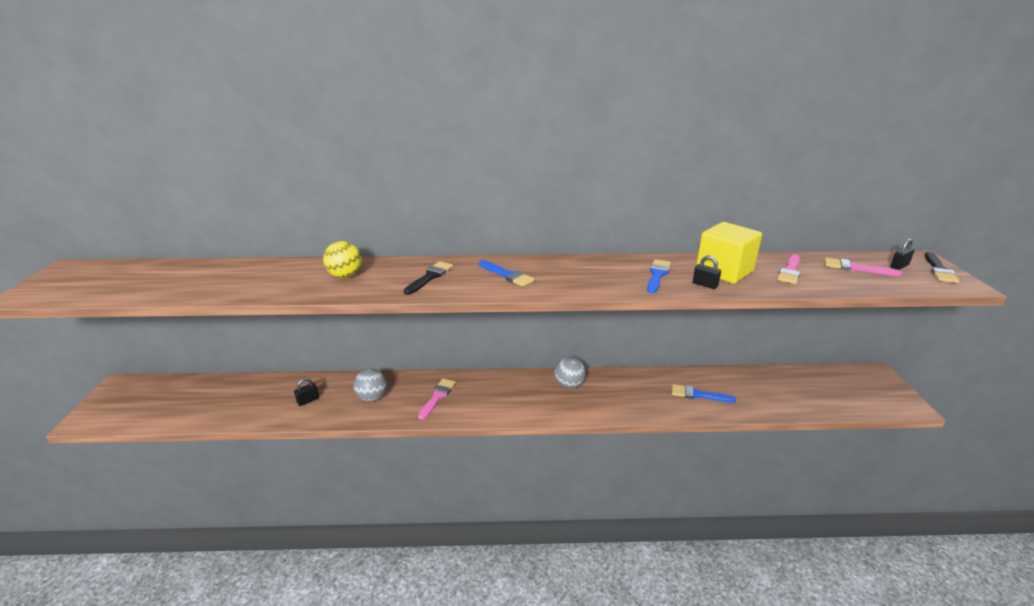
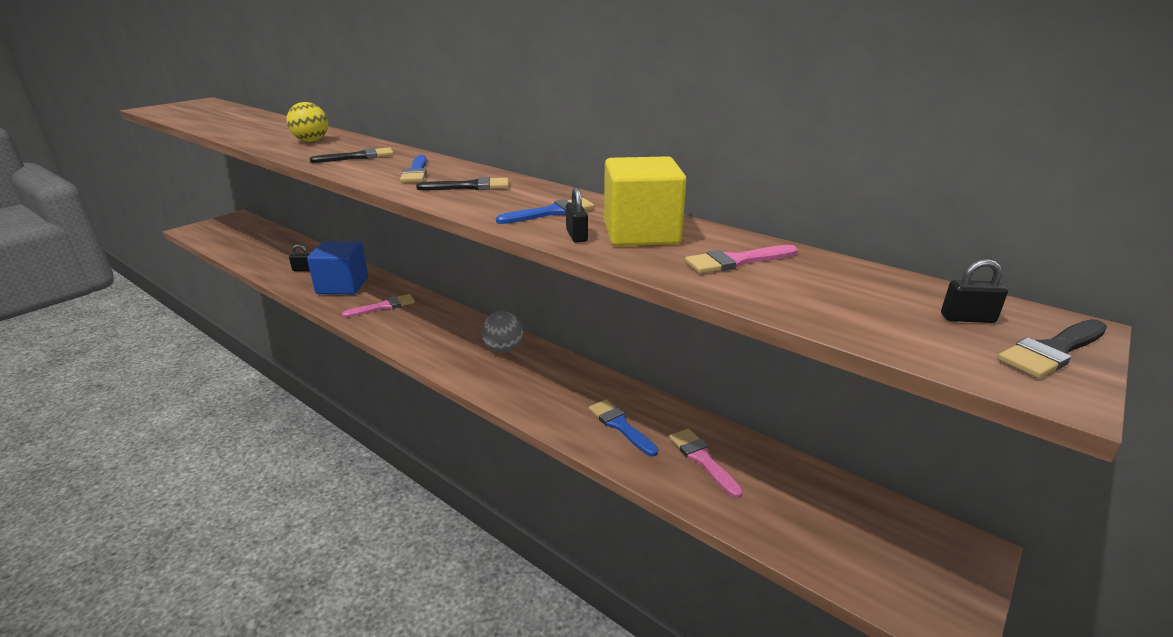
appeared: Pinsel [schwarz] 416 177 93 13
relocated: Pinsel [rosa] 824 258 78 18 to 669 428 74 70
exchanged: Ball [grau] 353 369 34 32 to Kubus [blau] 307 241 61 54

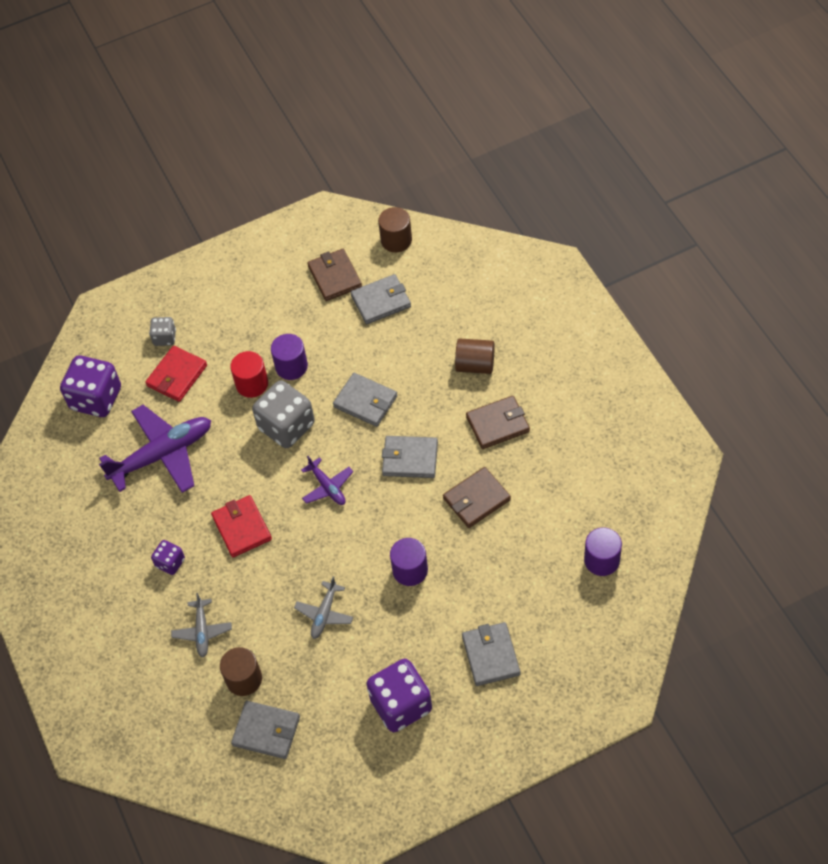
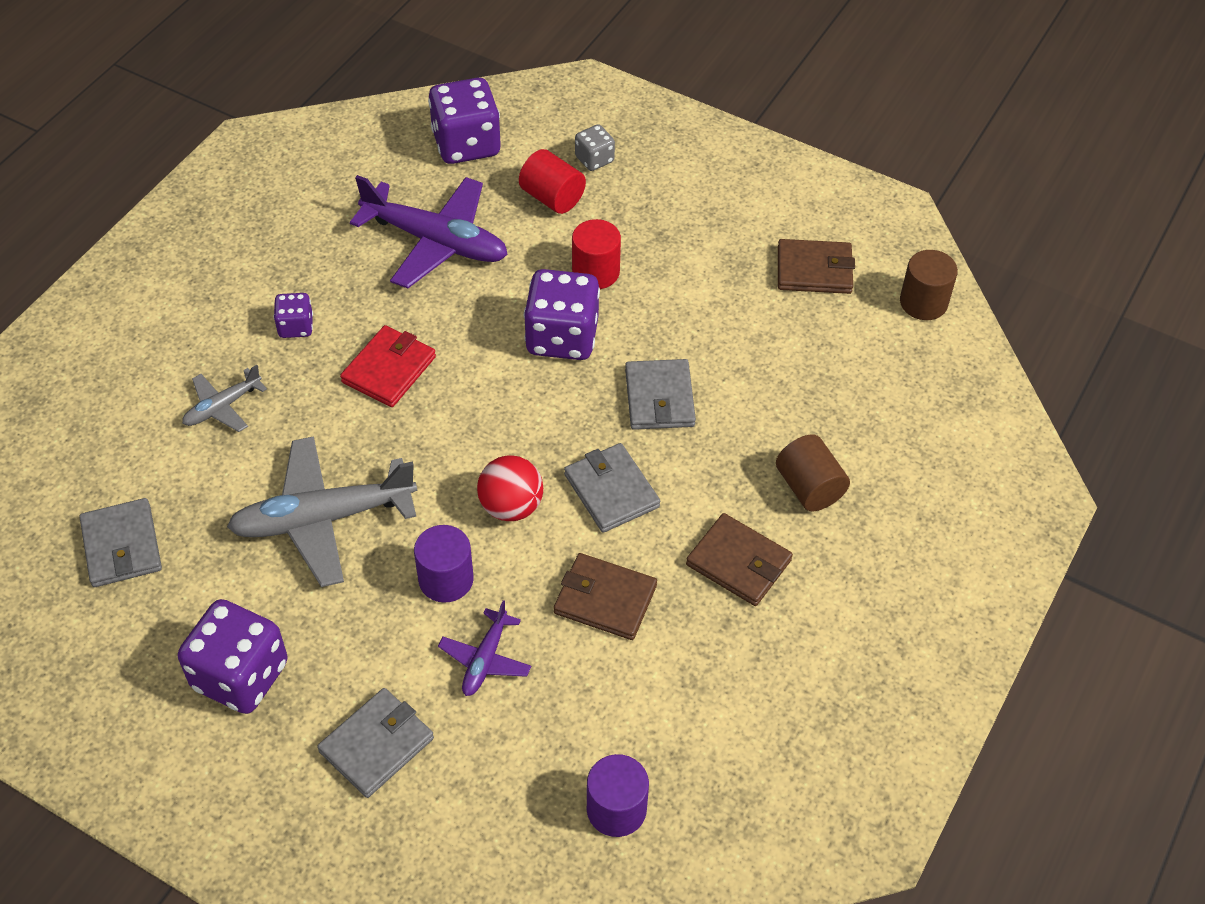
missing: Geldbörse [grau] 351 274 60 50; Vollzylinder [lila] 271 334 37 46; Vollzylinder [braun] 220 647 42 49
appeared: Ball [rot] 477 455 66 66
relocated: Flugzeug [lila] 301 456 52 49 to 438 600 93 96
exchanged: Geldbörse [rot] 145 346 62 56 to Vollzylinder [rot] 519 149 67 65
colour: Spielwürfel [grau] 252 380 63 68 to Spielwürfel [lila] 524 269 76 91
spun: Geldbörse [braun] 307 249 55 52 = 778 239 77 55 60 degrees clockwise
size: Flugzeug [grau] 294 576 59 63 = 227 436 190 151 x1.97

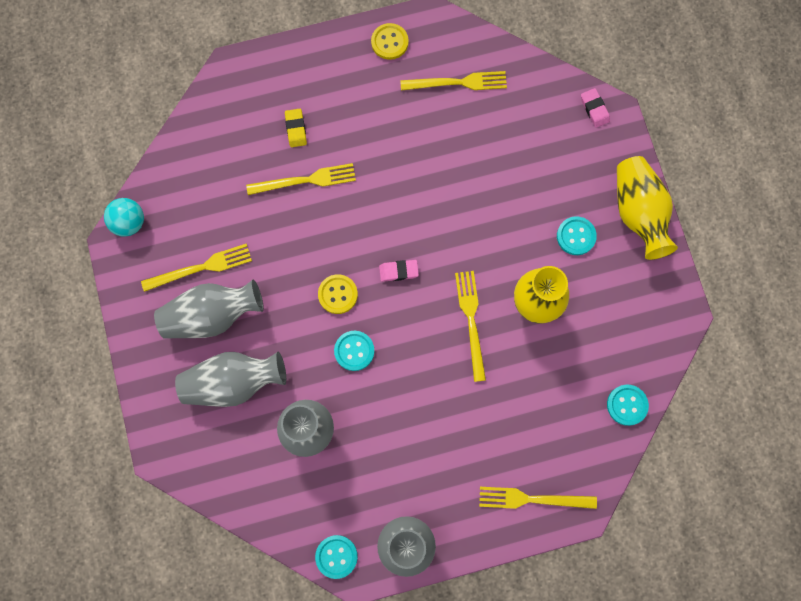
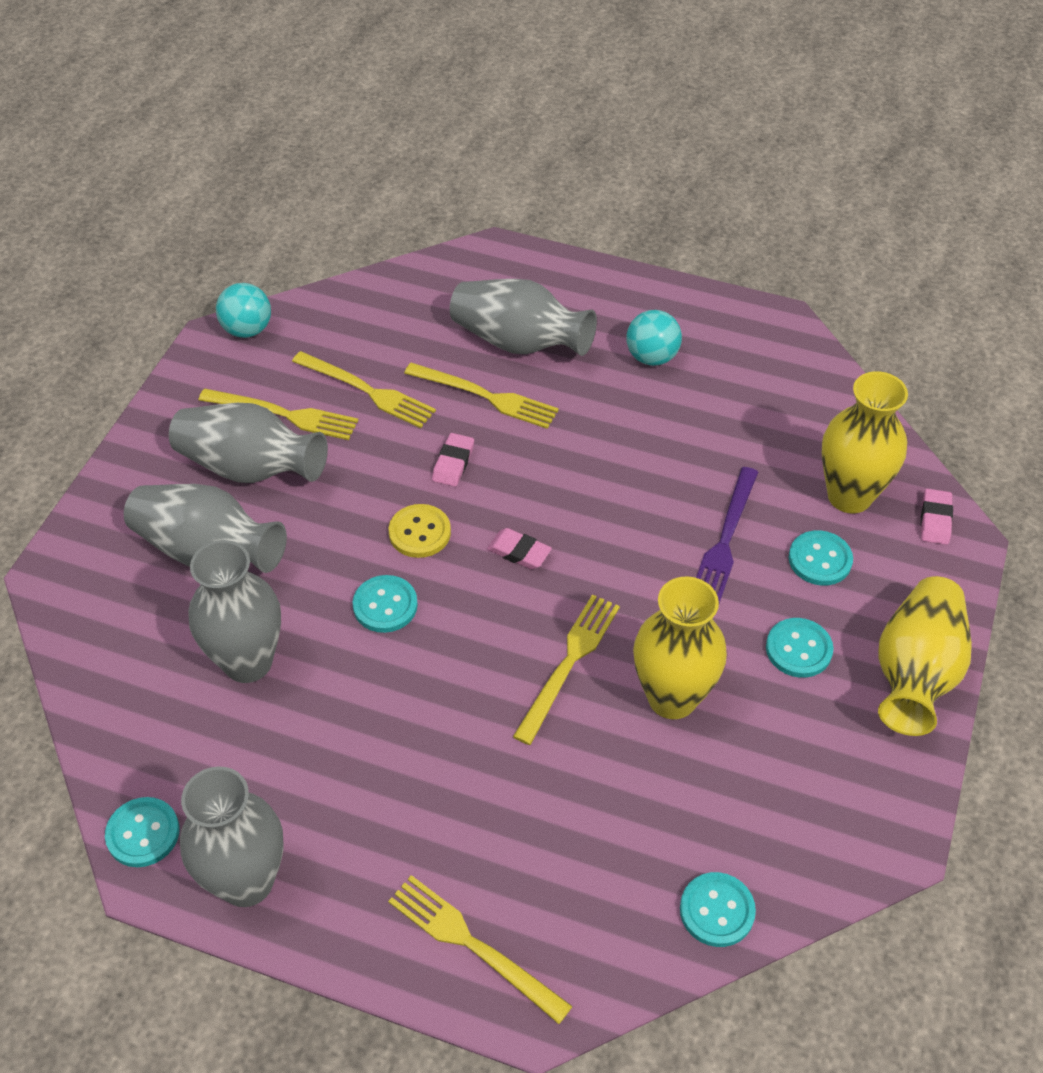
missing: Knopf [gelb] 371 23 38 37
appeared: Ball [türkis] 626 310 56 56; Vase [gelb] 821 371 87 142; Radiergummi [rosa] 432 433 42 54; Gabel [lila] 696 467 62 136; Knopf [türkis] 789 530 64 56
relocated: Gabel [gelb] 400 71 107 20 to 292 351 144 77
exchanged: Radiergummi [gelb] 285 109 22 38 to Vase [grau] 450 279 147 77

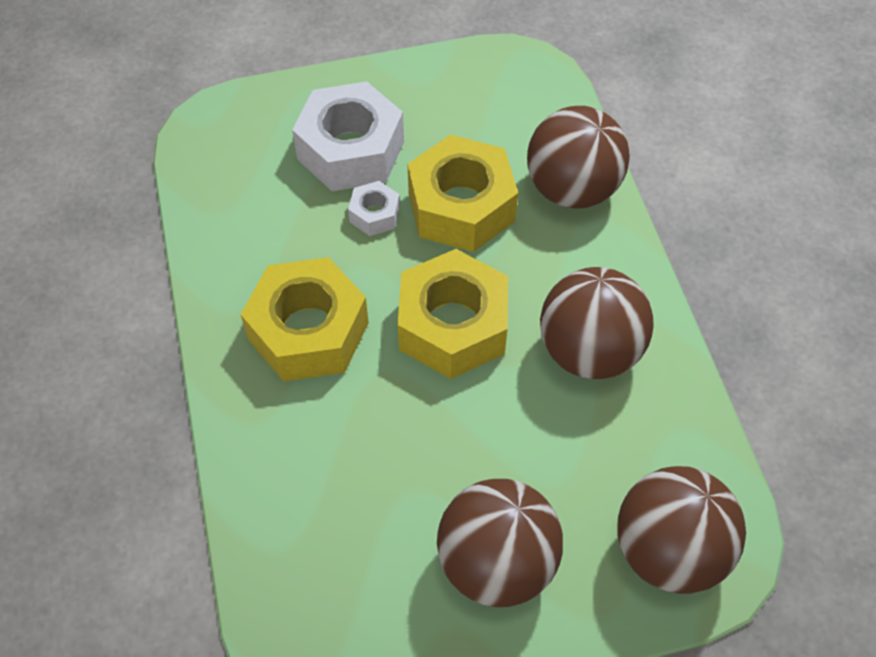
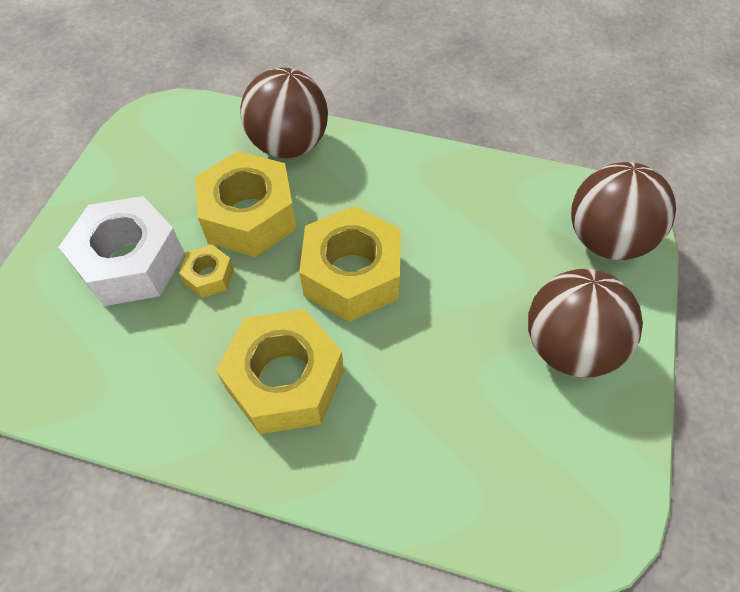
missing: Ball [braun] 540 267 113 112
colour: Sechskantmutter [weiß] 348 181 52 55 to Sechskantmutter [gelb] 179 245 55 53

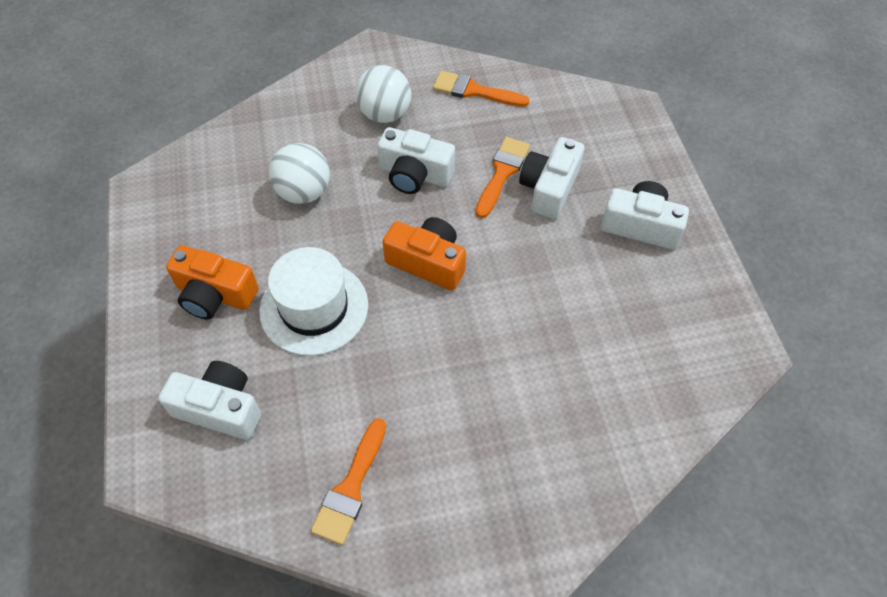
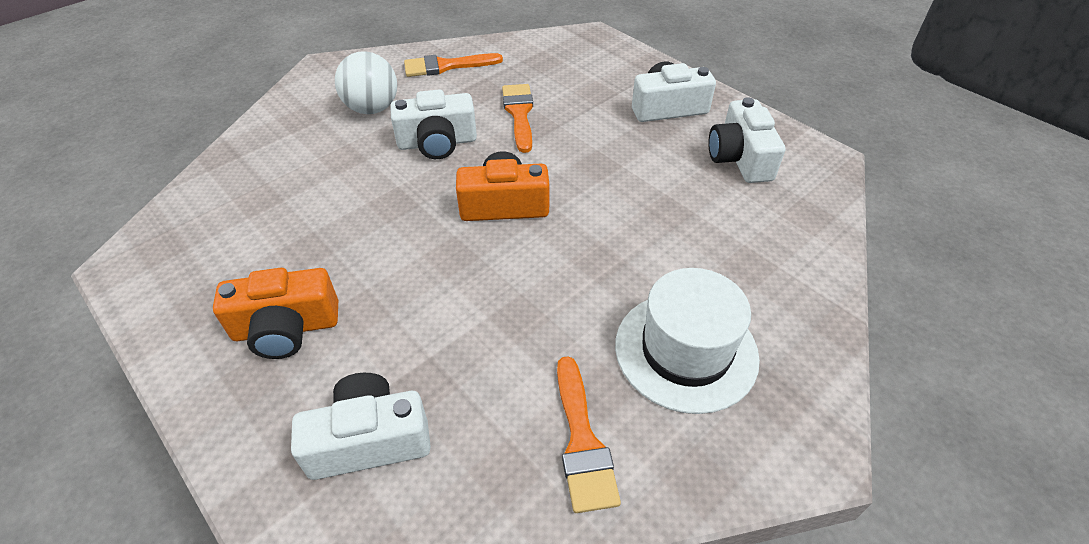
missing: Ball [weiß] 269 143 61 61
relocated: Kamera [weiß] 519 137 66 82 to 708 97 77 86; Hut [weiß] 259 247 109 109 to 615 268 145 146

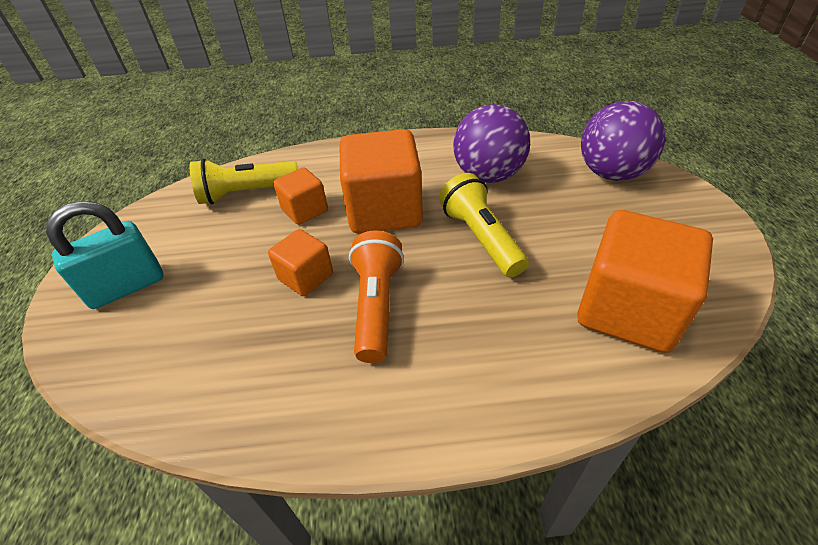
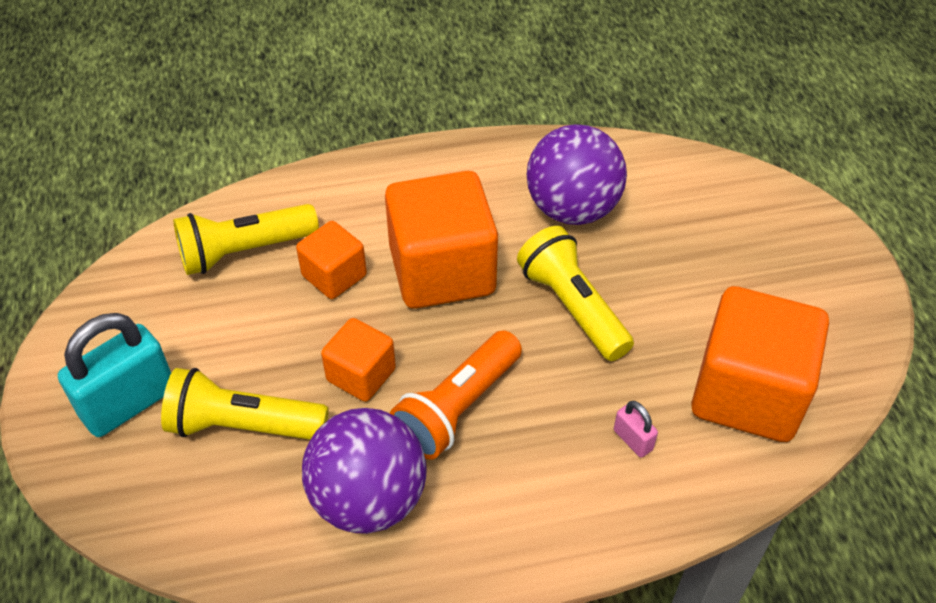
appeared: Taschenlampe [gelb] 161 368 168 72; Vorhängeschloss [rosa] 614 401 44 57
relocated: Ball [lila] 581 101 85 80 to 302 408 125 126
spun: Taschenlampe [orange] 349 230 55 133 = 390 330 132 129 135 degrees counterclockwise

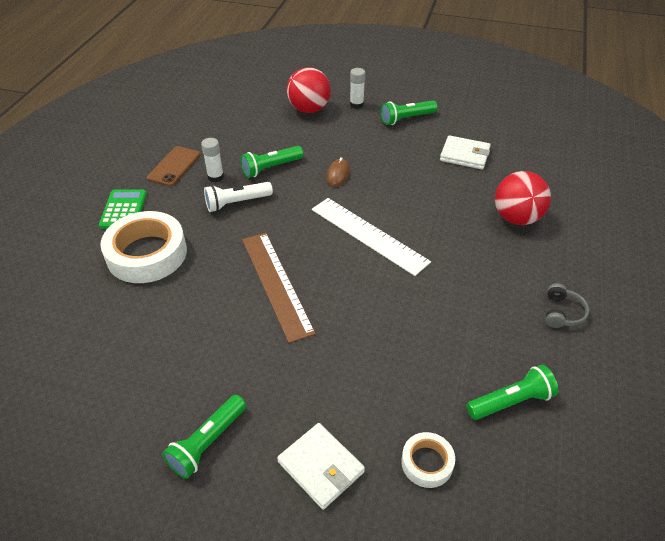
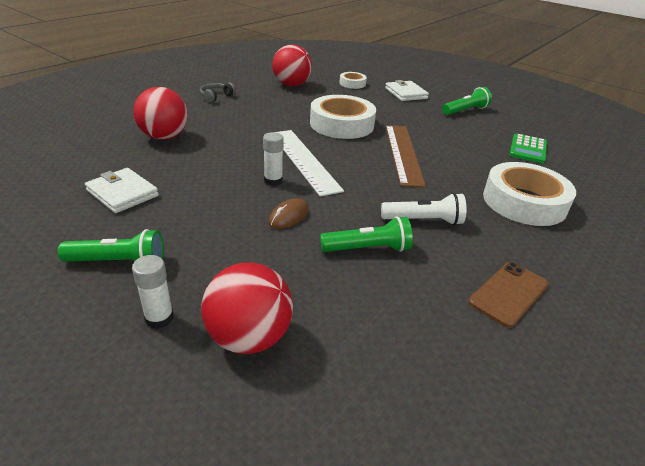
appeared: Klebeband [weiß] 310 95 66 44
relocated: Klebestift [weiß] 201 138 23 44 to 263 132 21 54; Taschenrechner [grün] 99 190 48 39 to 509 133 38 30
exchanged: Taschenlampe [grün] 467 365 91 55 to Ball [rot] 272 45 40 41

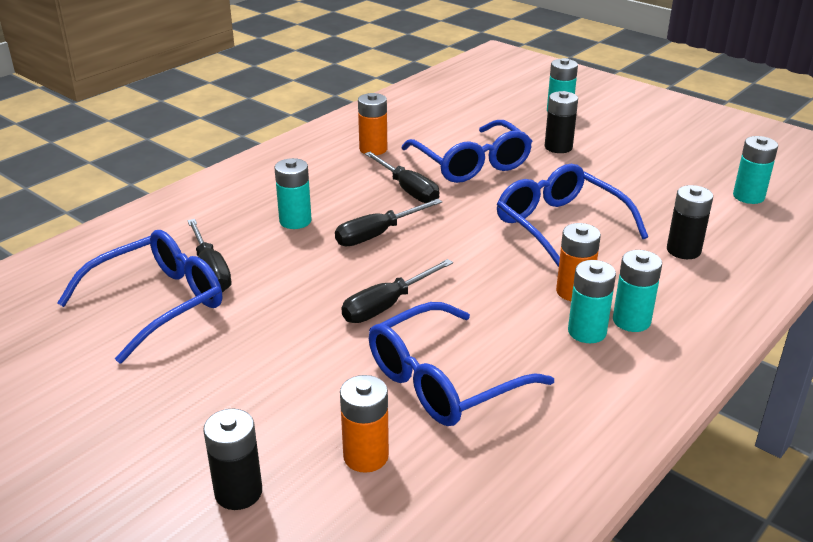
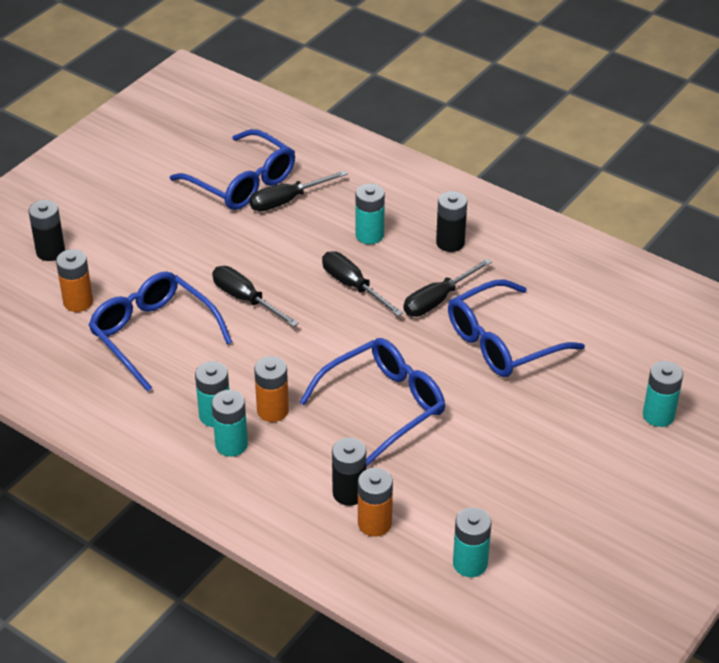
relocated: Batterie [schwarz] 545 91 33 62 to 436 191 31 61; Batterie [orange] 358 93 29 62 to 358 468 35 69

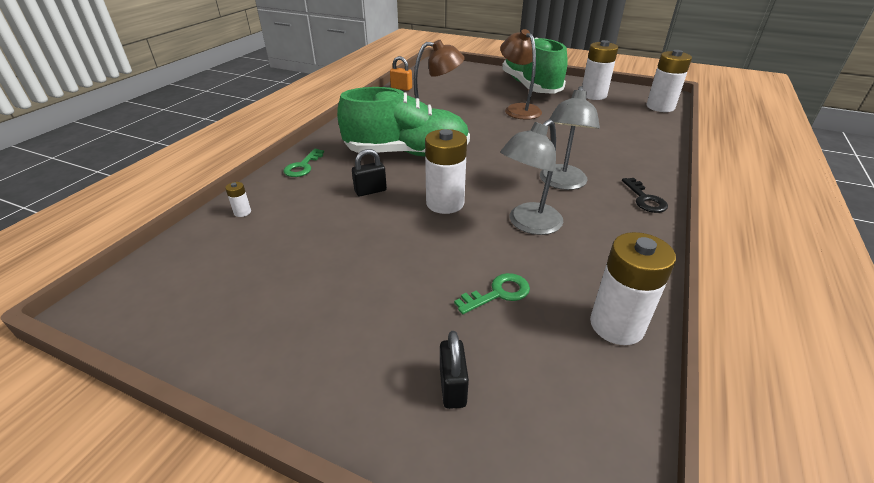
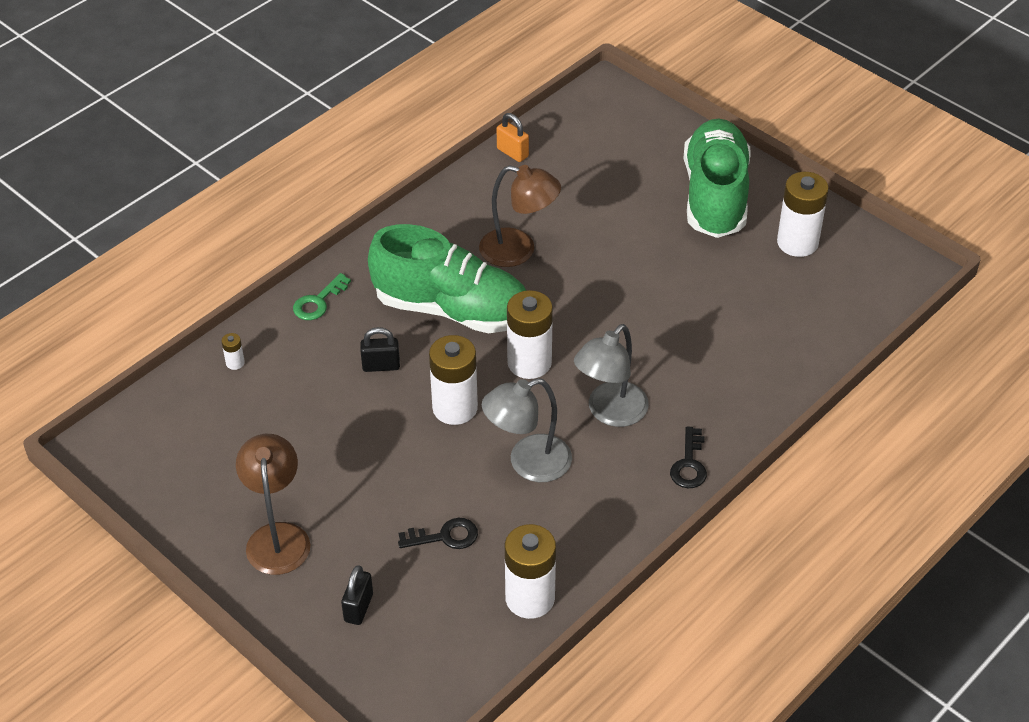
relocated: Lampe [braun] 500 29 42 91 to 236 434 74 141; Batterie [weiß] 647 50 45 62 to 507 290 46 89
colour: Schlüssel [grün] 454 273 76 41 to Schlüssel [schwarz] 398 518 80 31

